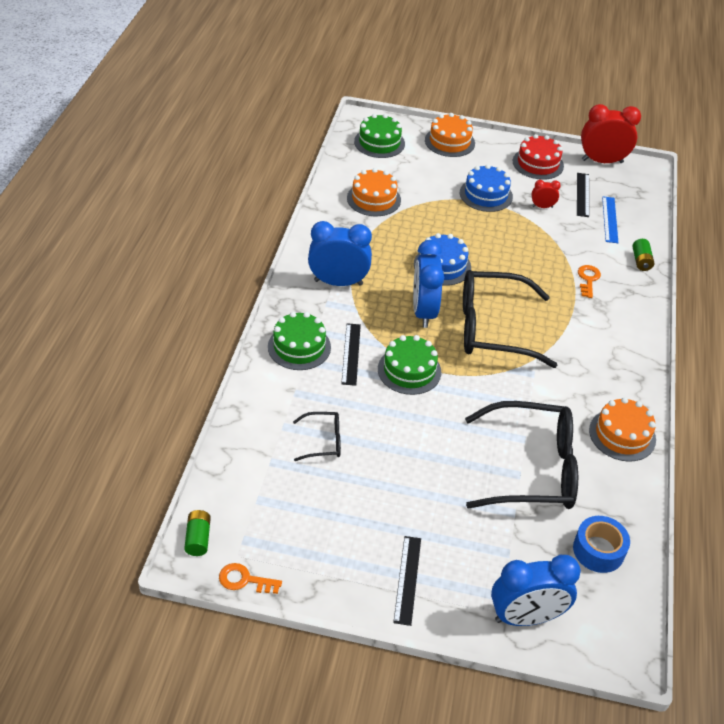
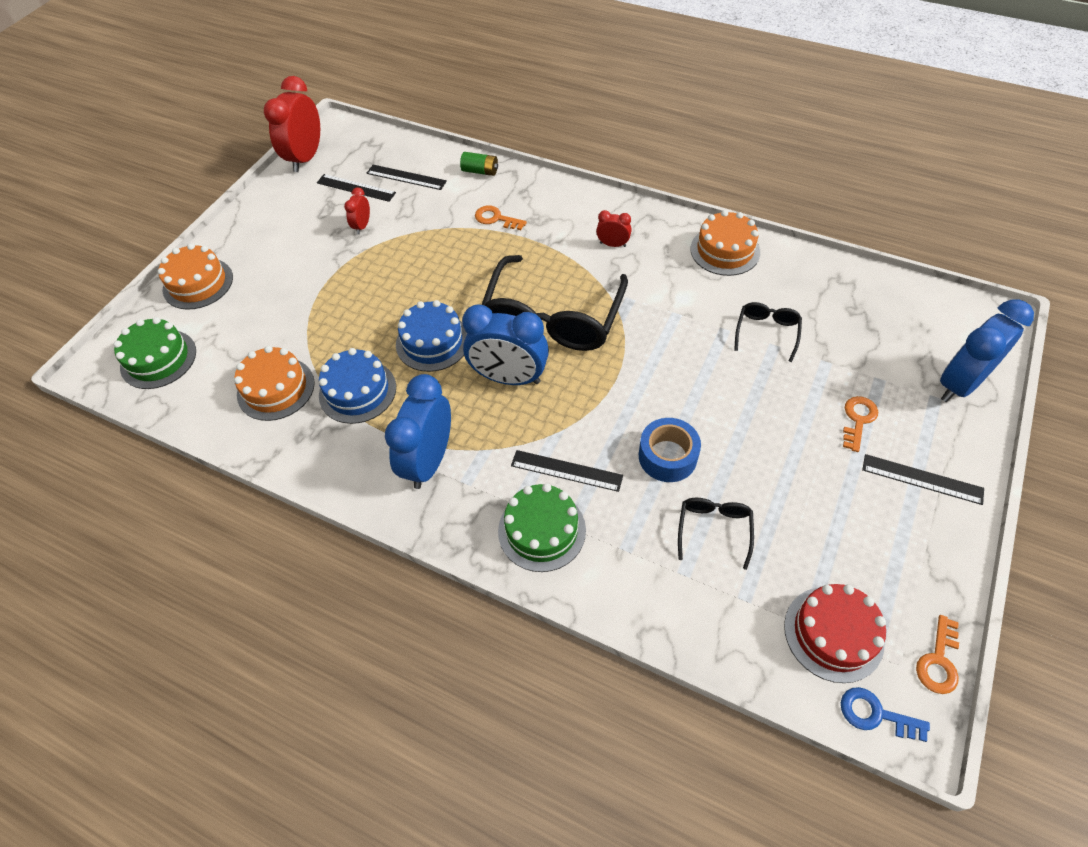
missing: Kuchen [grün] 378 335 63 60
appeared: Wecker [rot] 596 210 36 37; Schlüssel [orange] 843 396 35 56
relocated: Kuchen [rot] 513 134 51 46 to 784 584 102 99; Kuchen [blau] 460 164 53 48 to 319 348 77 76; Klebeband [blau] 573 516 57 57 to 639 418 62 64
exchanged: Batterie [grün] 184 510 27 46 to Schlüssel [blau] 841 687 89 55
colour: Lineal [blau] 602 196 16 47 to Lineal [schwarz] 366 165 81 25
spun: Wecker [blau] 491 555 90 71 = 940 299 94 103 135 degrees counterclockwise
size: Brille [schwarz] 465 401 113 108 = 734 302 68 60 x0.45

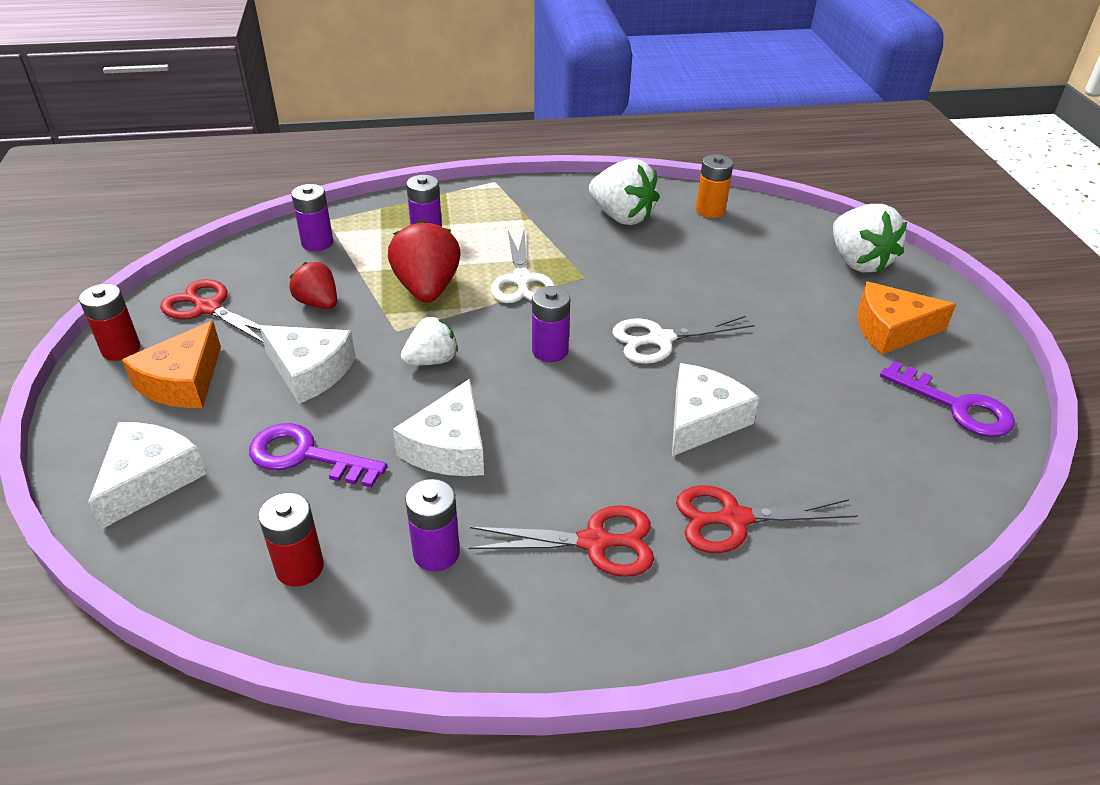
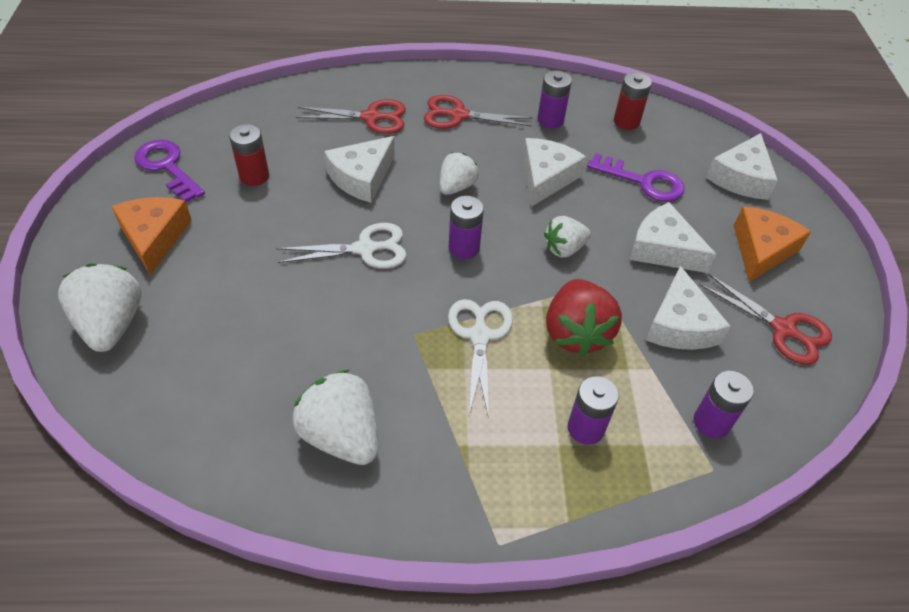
missing: Batterie [orange] 696 154 37 64
appeared: Erdbeere [weiß] 440 152 38 43
relocated: Batterie [rot] 79 284 61 77 to 229 124 40 62
exchanged: Erdbeere [rot] 290 262 47 47 to Käse [weiß] 646 266 85 84
spun: Käse [orange] 857 282 99 73 = 111 197 81 78 105 degrees counterclockwise

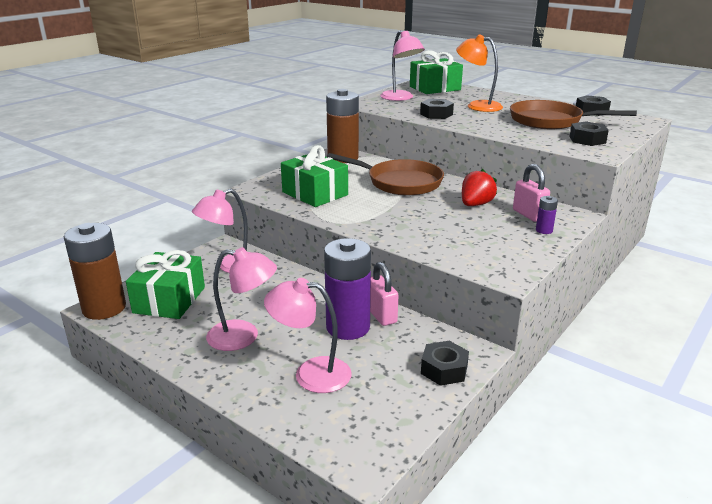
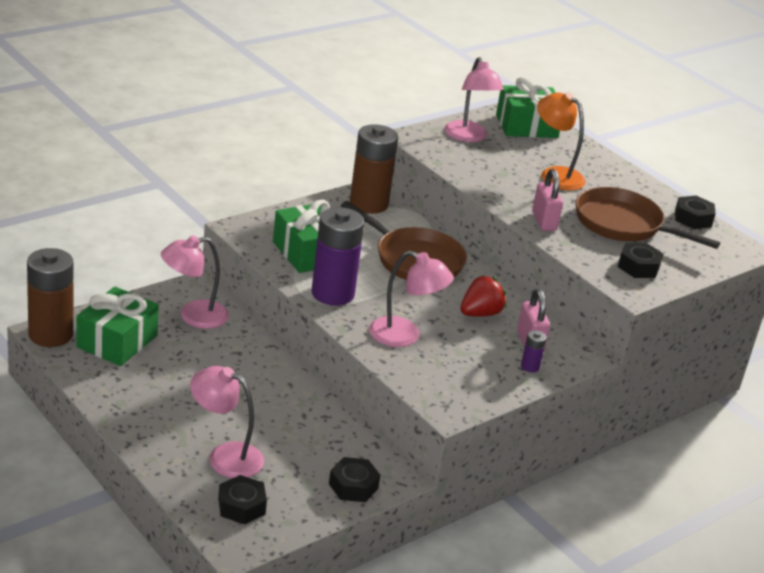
relocated: Sechskantmutter [schwarz] 420 99 34 20 to 218 475 49 49; Batterie [lila] 324 238 47 102 to 312 207 52 99; Lampe [rosa] 206 247 71 104 to 369 251 85 96; Vorhängeschloss [rosa] 370 262 28 64 to 532 169 31 62

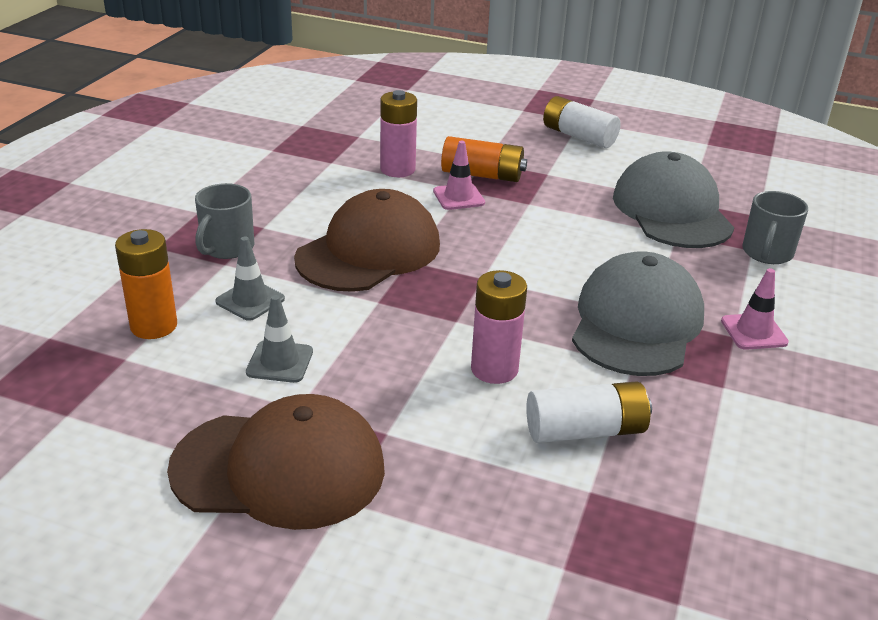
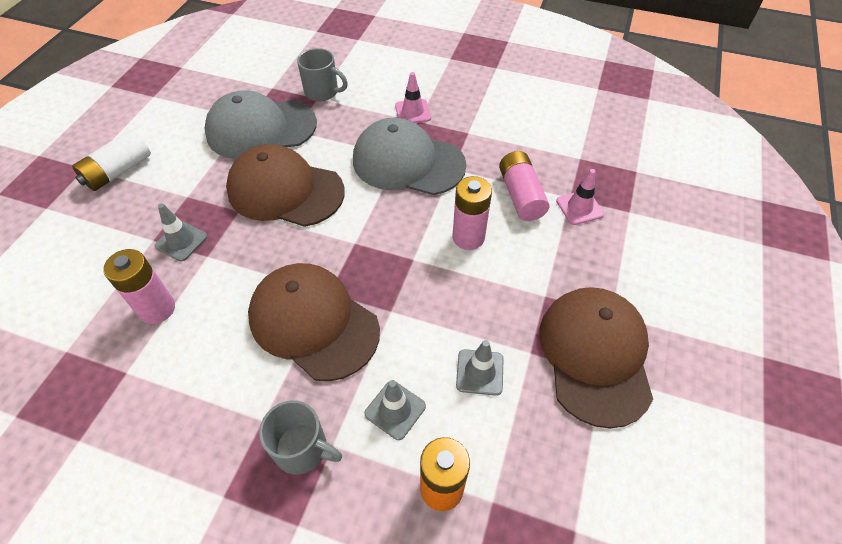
appeared: Kappe [braun] 226 144 119 83
relocated: Leitkegel [rosa] 433 141 52 69 to 556 169 48 56
exchanged: Batterie [orange] 441 136 86 46 to Leitkegel [grau] 155 203 52 58
colour: Batterie [weiß] 526 381 126 62 to Batterie [rosa] 499 151 50 70

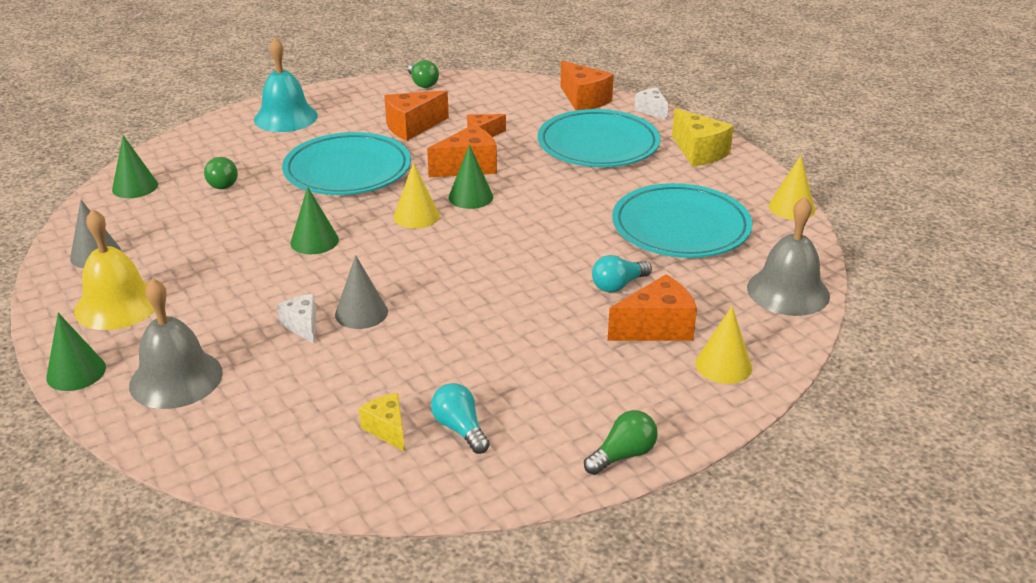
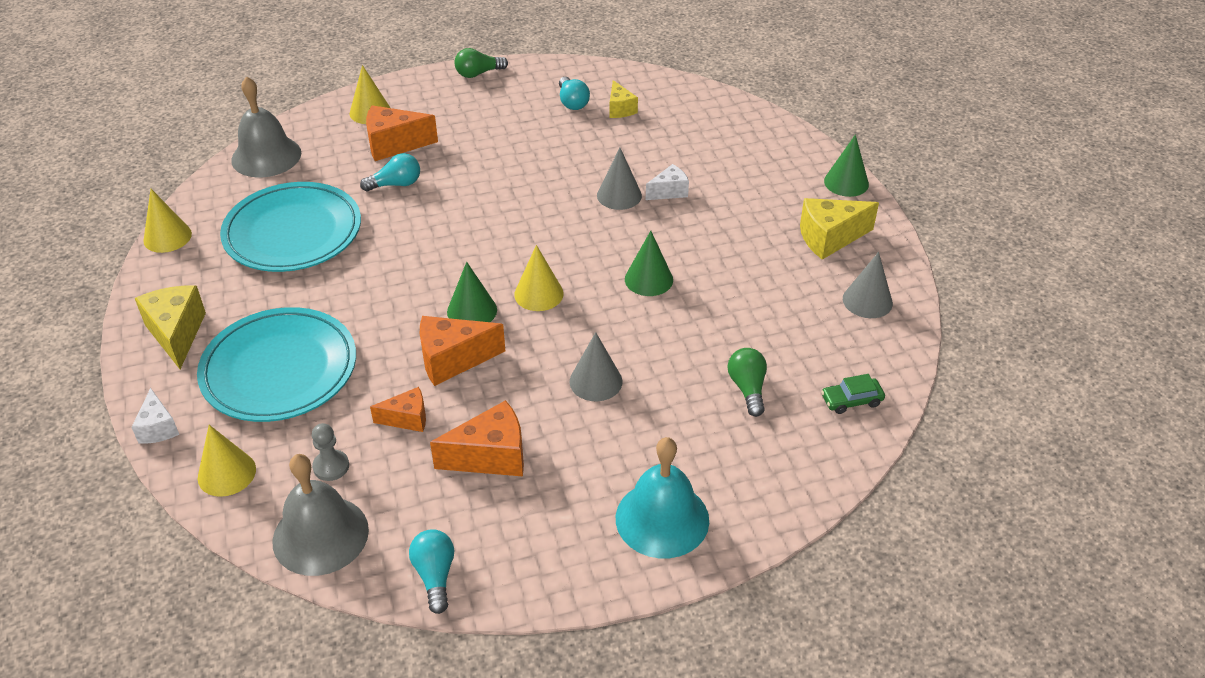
appeared: Bauer [grau] 312 423 37 58
relocated: Glocke [grau] 129 278 94 131 to 272 454 97 122
exchanged: Käse [orange] 561 60 53 50 to Kegel [gelb] 198 425 58 72; Teller [türkis] 282 132 129 63 to Kegel [grau] 569 332 54 69; Kegel [grün] 112 135 46 63 to Auto [grün] 821 374 64 40; Glocke [gelb] 74 209 81 121 to Käse [gelb] 800 198 79 62
colour: Glühbirne [grün] 408 60 31 28 to Glühbirne [türkis] 409 529 45 85
spun: Käse [weiß] 277 294 39 50 = 646 164 43 36 105 degrees counterclockwise

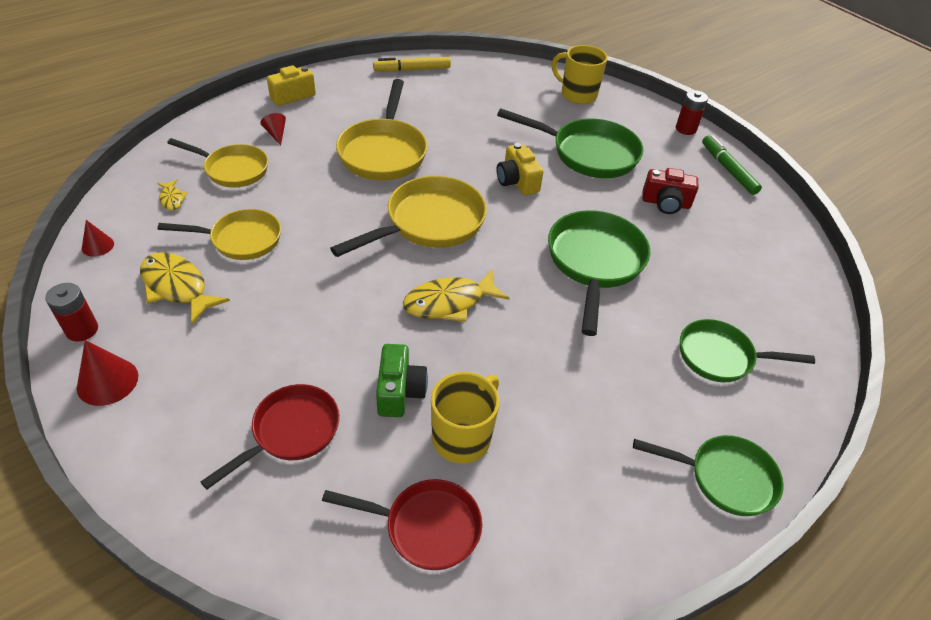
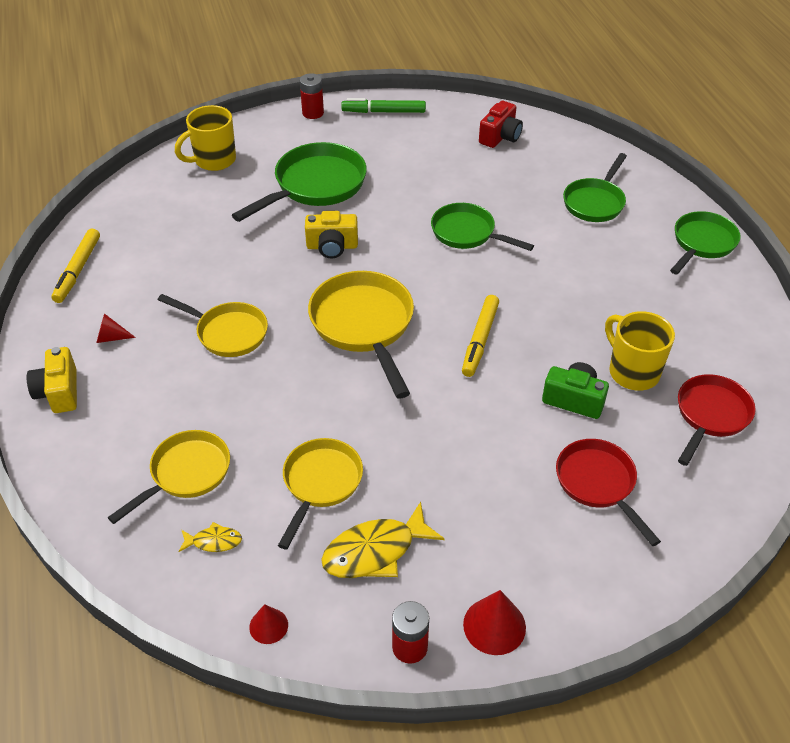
relocated: Kegel [rot] 260 113 26 32 to 96 313 40 30; Kamera [rot] 642 168 57 46 to 479 101 44 47
exchanged: Fisch [gelb] 403 270 106 52 to Filzstift [gelb] 462 295 37 82
size: Pfanne [gelb] 336 79 92 102 = 158 294 110 63 x0.66; Pfanne [grün] 548 210 103 126 = 431 203 103 48 x0.66

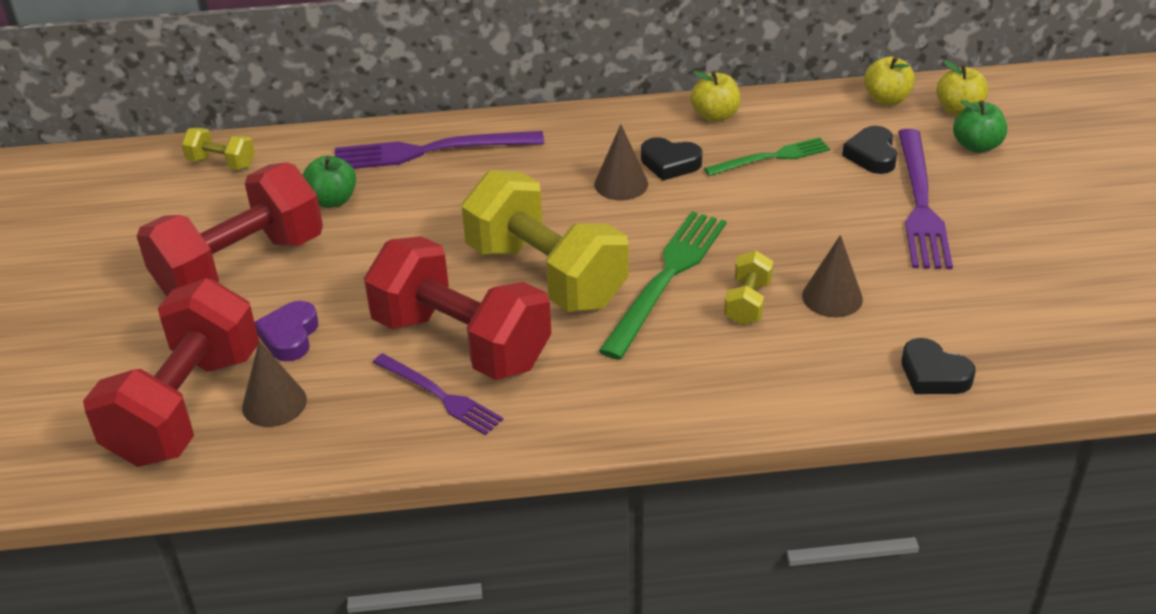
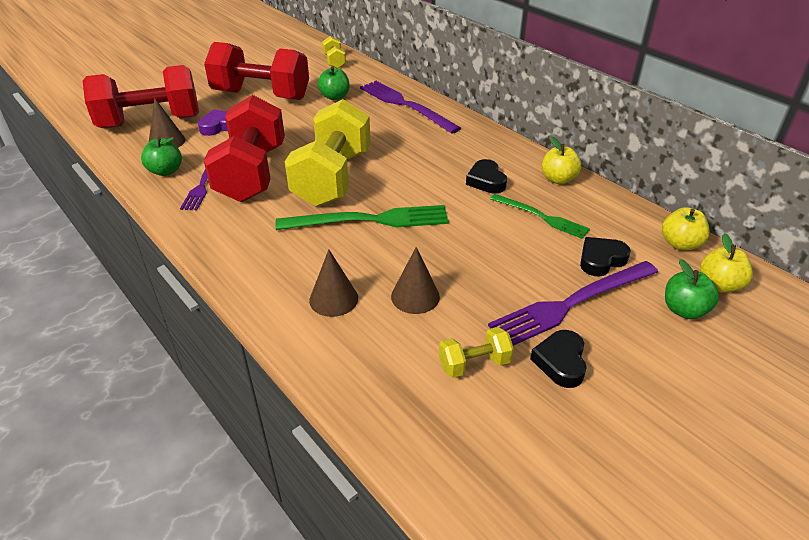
appeared: Apfel [grün] 141 137 41 39
relocated: Kegel [braun] 594 124 54 76 to 309 249 49 68; Hantel [gelb] 724 251 50 74 to 439 327 75 51; Herz [schwarz] 902 338 74 56 to 530 330 57 58

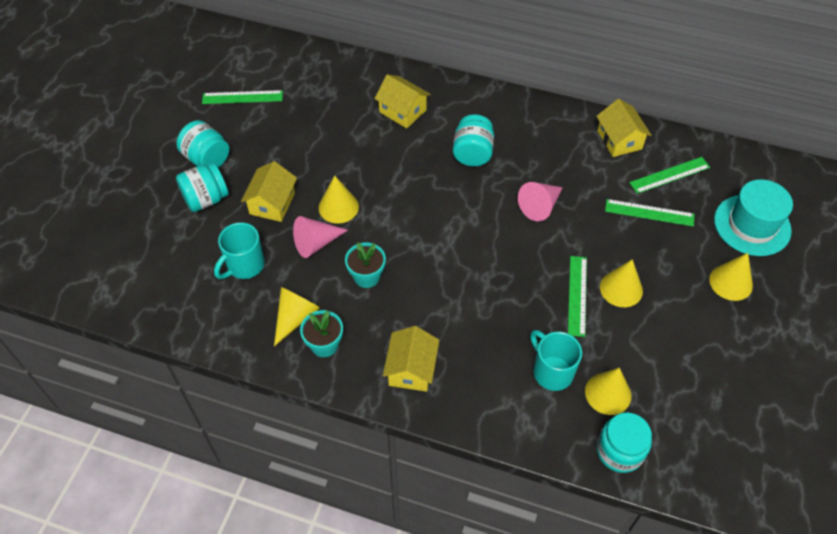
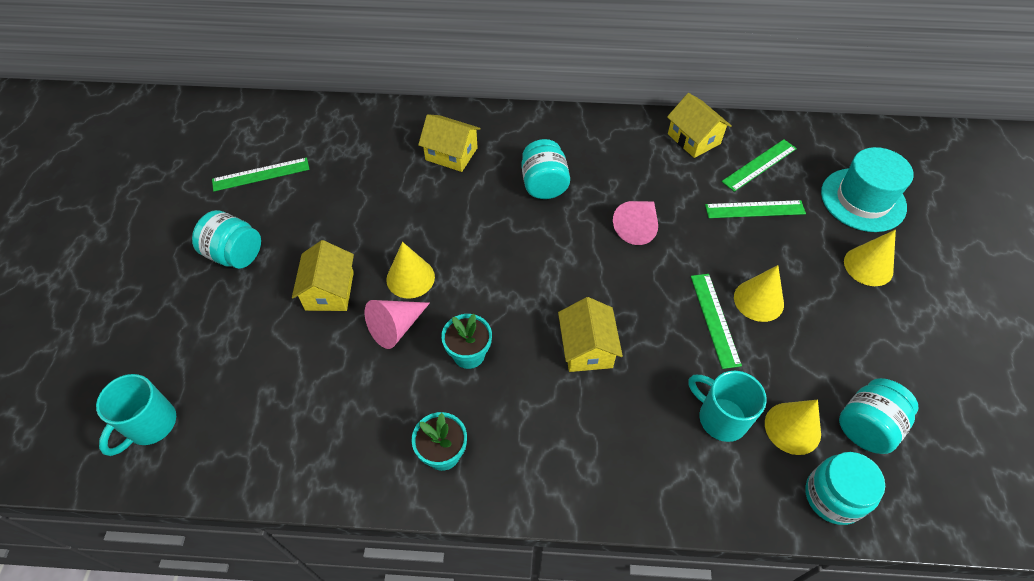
missing: Kegel [gelb] 274 287 46 59
relocated: Einmachglas [türkis] 176 163 53 49 to 839 378 79 76; Tasse [türkis] 214 222 51 57 to 96 374 80 82; Haus [gelb] 383 326 56 66 to 558 297 65 75

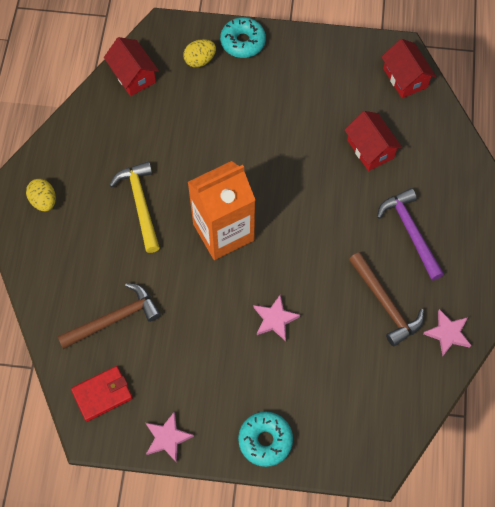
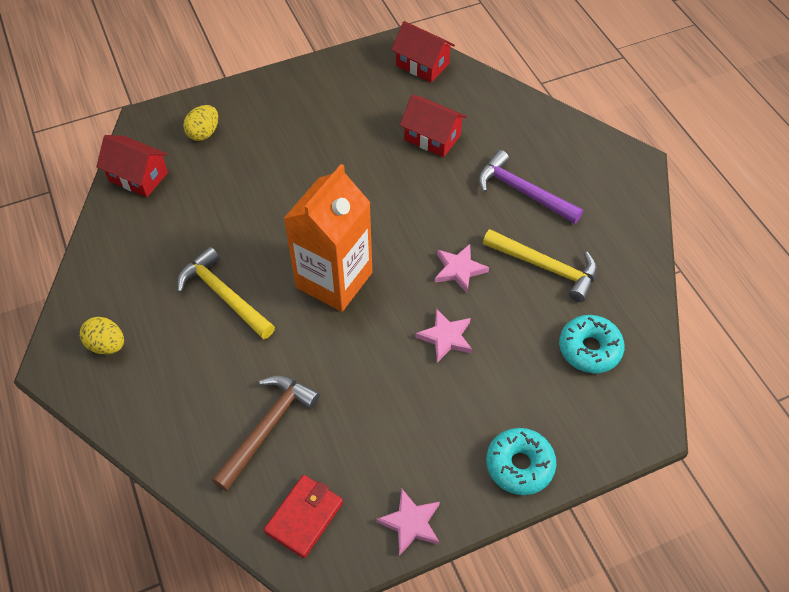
relocated: Donut [türkis] 220 17 46 41 to 559 315 65 58; Stern [rosa] 423 309 48 47 to 435 244 54 49
colour: Hammer [braun] 349 252 75 95 to Hammer [gelb] 483 229 114 73

